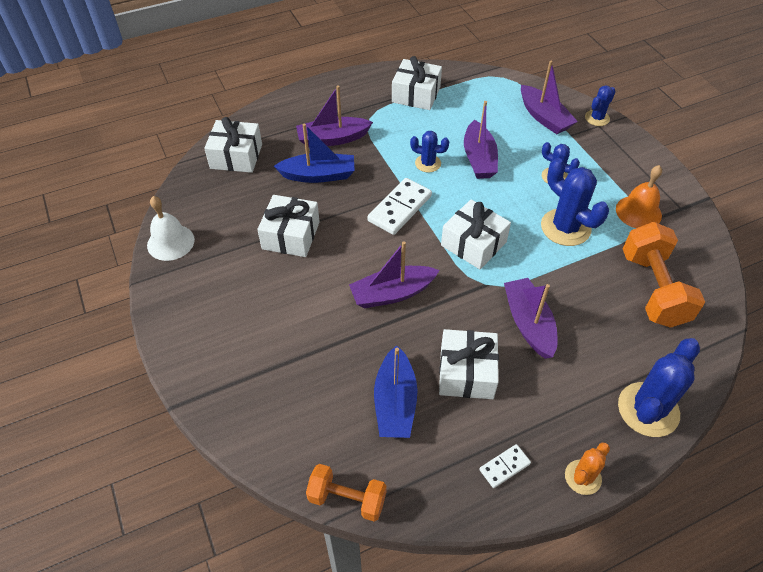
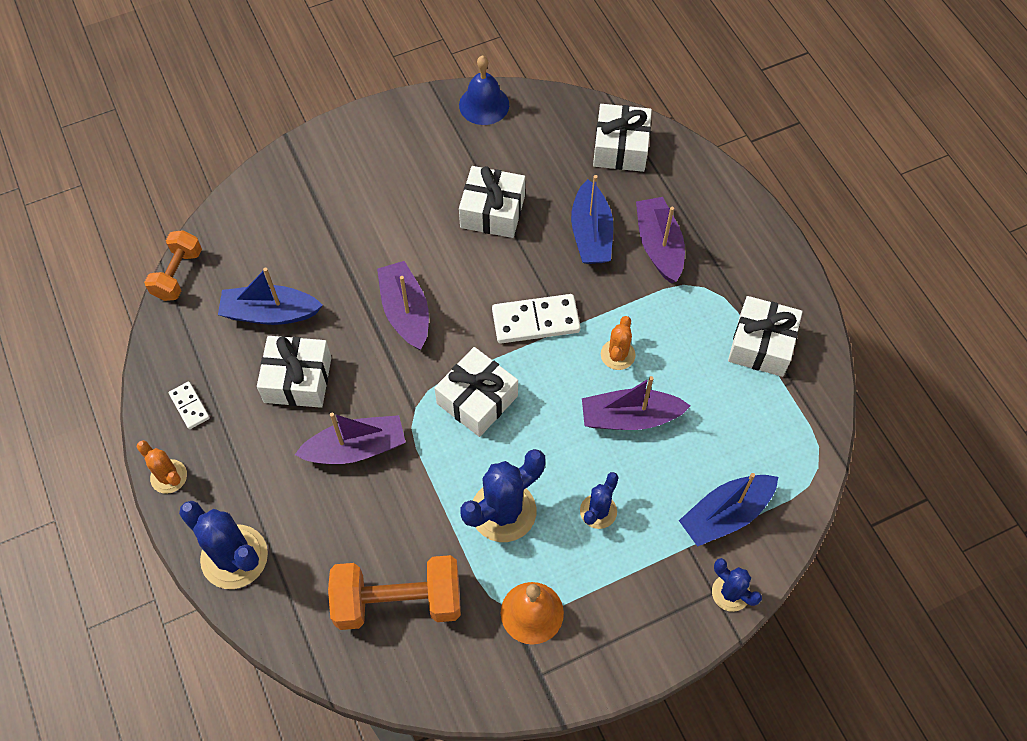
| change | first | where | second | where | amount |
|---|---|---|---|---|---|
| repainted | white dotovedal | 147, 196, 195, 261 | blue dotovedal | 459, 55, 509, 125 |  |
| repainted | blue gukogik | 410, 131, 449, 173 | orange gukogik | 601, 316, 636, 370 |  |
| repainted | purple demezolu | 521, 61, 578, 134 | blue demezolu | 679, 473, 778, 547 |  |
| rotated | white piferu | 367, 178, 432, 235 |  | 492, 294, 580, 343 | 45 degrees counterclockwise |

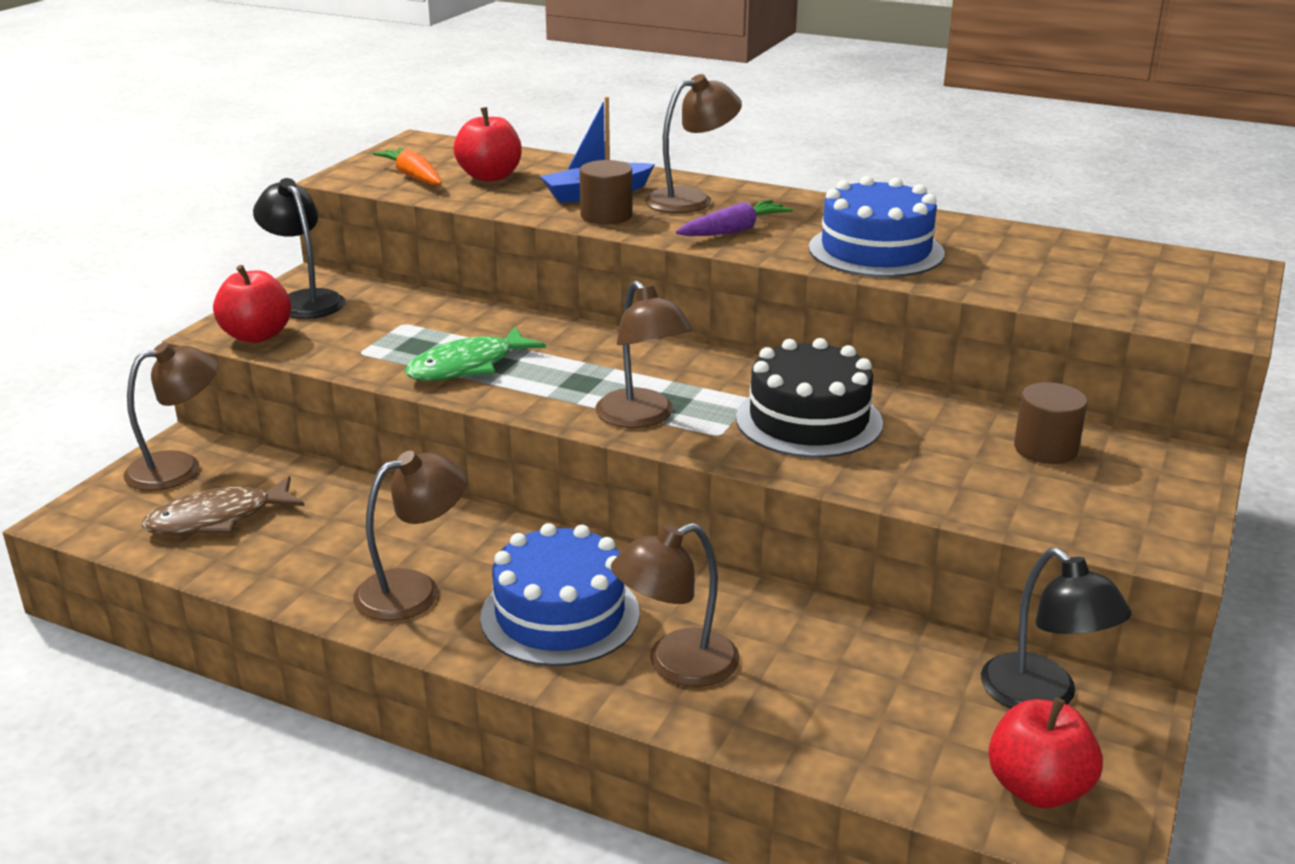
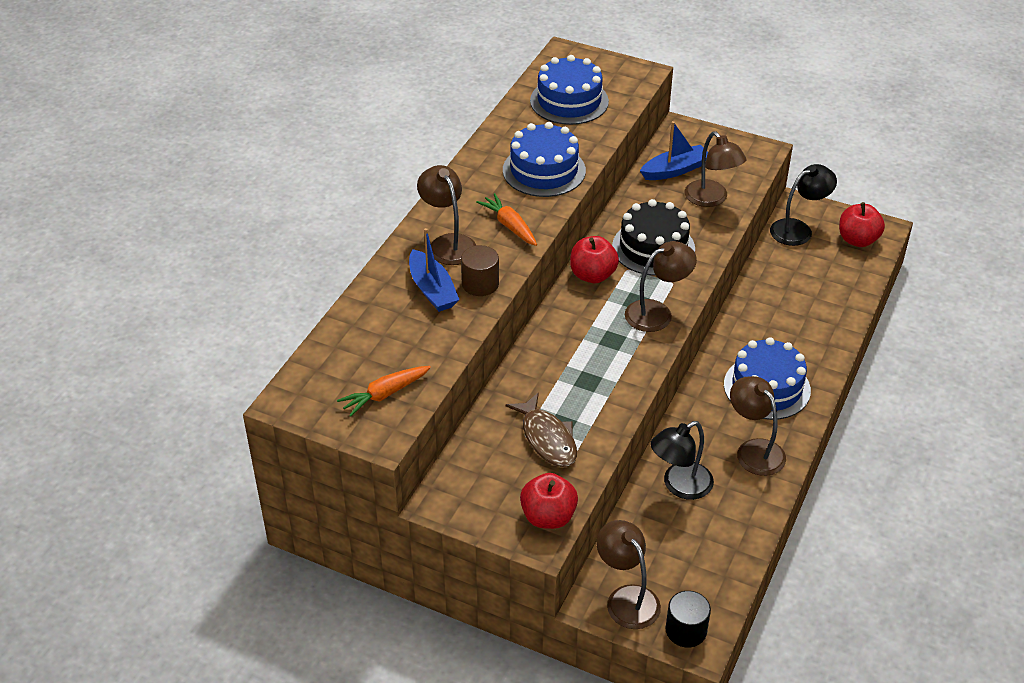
| change | first | where | second | where | amount |
|---|---|---|---|---|---|
| gone | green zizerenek | 405, 326, 546, 381 |  |  |  |
| new |  |  | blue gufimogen | 530, 55, 609, 125 |  |
| new |  |  | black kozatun | 666, 591, 711, 647 |  |
| shifted | brown zizerenek | 141, 476, 305, 535 |  | 505, 392, 577, 467 |  |
| shifted | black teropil | 253, 178, 345, 319 |  | 650, 421, 714, 500 |  |
| shifted | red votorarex | 454, 107, 522, 182 |  | 570, 236, 619, 283 |  |
| shifted | brown teropil | 611, 523, 740, 687 |  | 685, 131, 747, 207 |  |
| swapped | brown kozatun | 1014, 382, 1087, 464 | blue demezolu | 640, 121, 708, 180 |  |
| repainted | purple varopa | 676, 200, 793, 236 | orange varopa | 476, 193, 537, 246 |  |

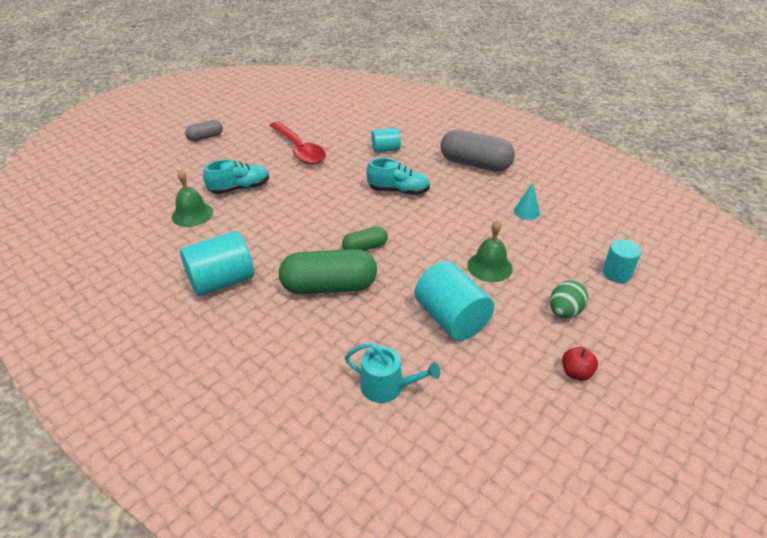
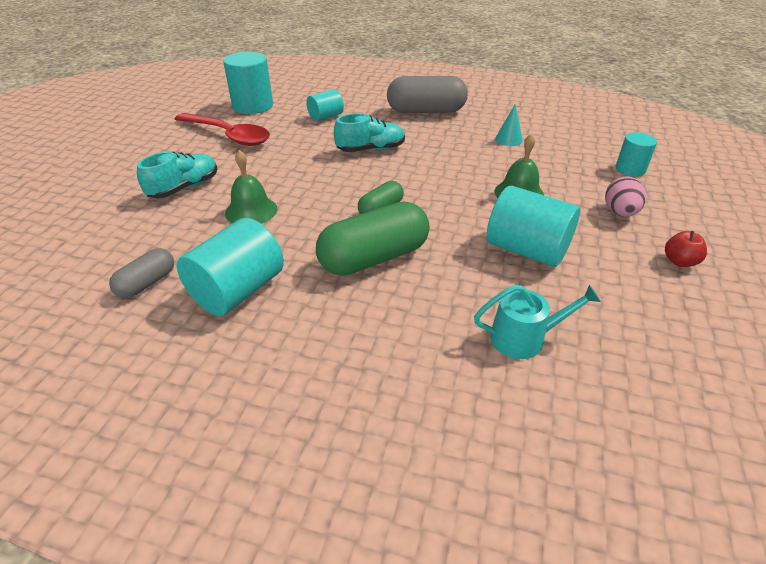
| change | first | where | second | where | amount |
|---|---|---|---|---|---|
| new |  |  | turquoise kozatun | 223, 52, 273, 114 |  |
| shifted | green dotovedal | 172, 169, 213, 227 |  | 225, 150, 277, 224 |  |
| shifted | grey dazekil | 185, 120, 223, 141 |  | 109, 248, 174, 298 |  |
| repainted | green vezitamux | 550, 280, 588, 318 | pink vezitamux | 605, 177, 646, 217 |  |

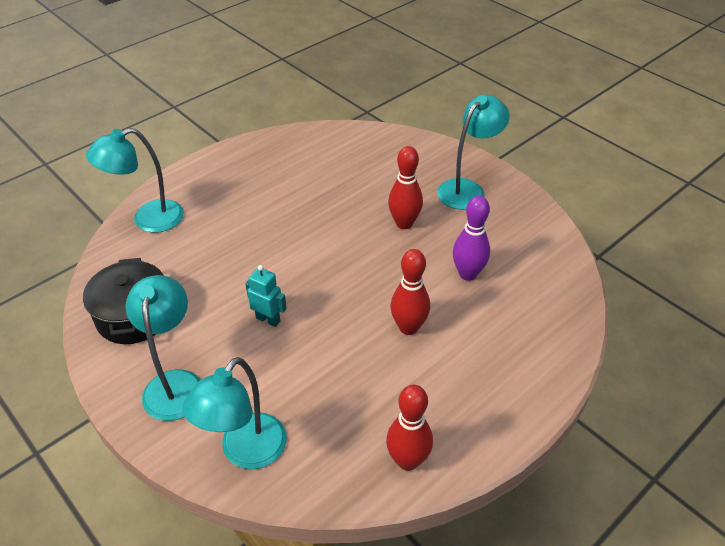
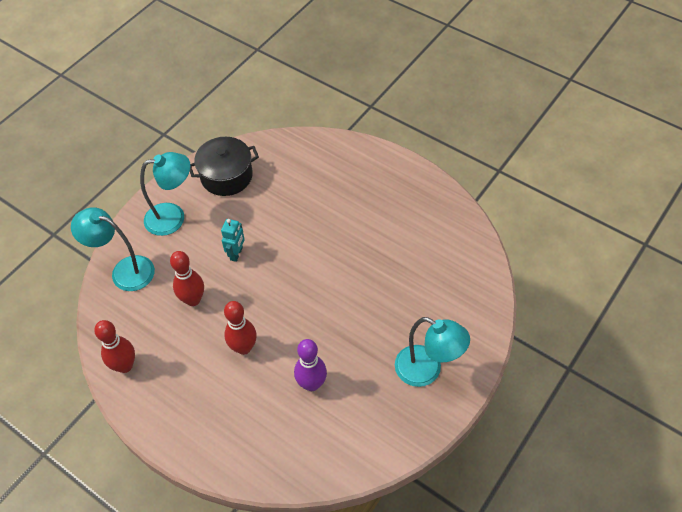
| change | first | where | second | where | amount |
|---|---|---|---|---|---|
| gone | turquoise teropil | 86, 128, 184, 233 |  |  |  |
| shifted | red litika | 388, 146, 423, 229 |  | 170, 251, 204, 306 |  |

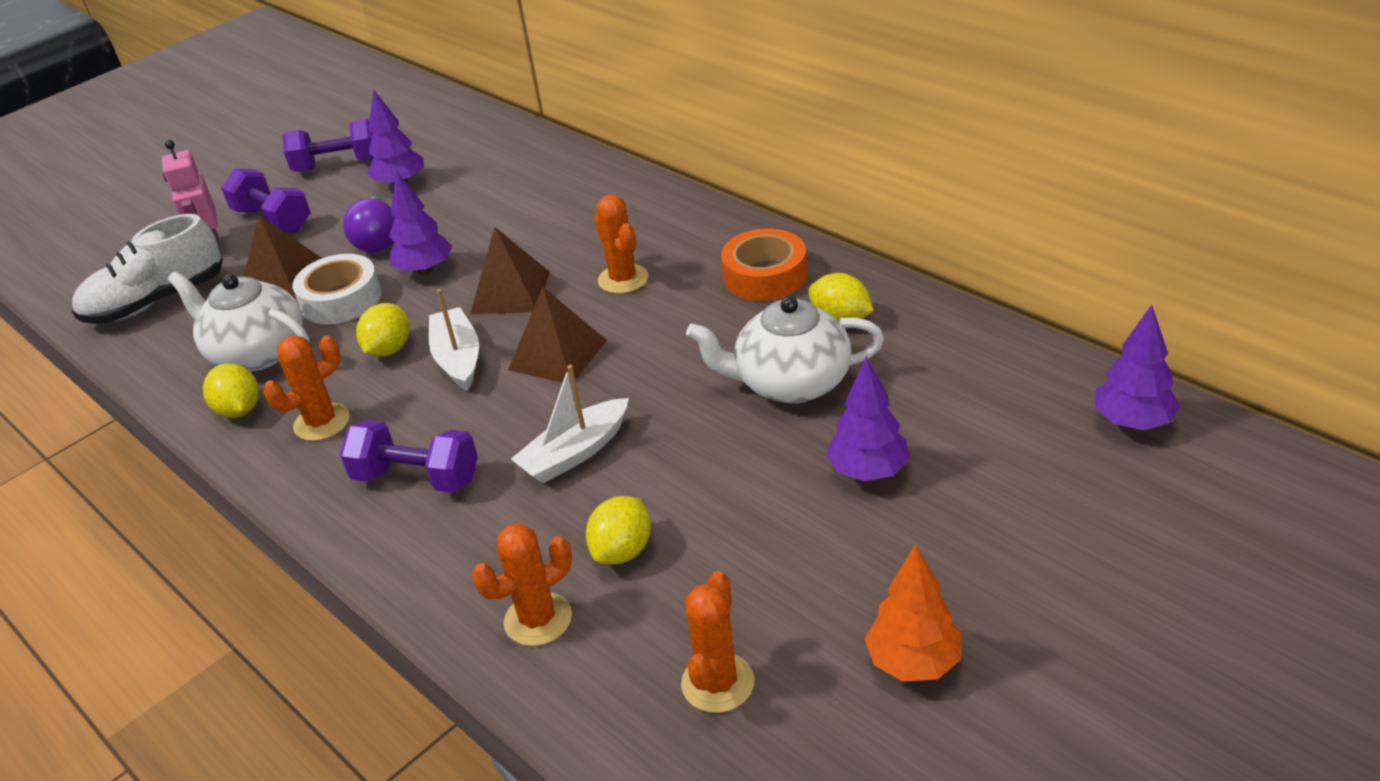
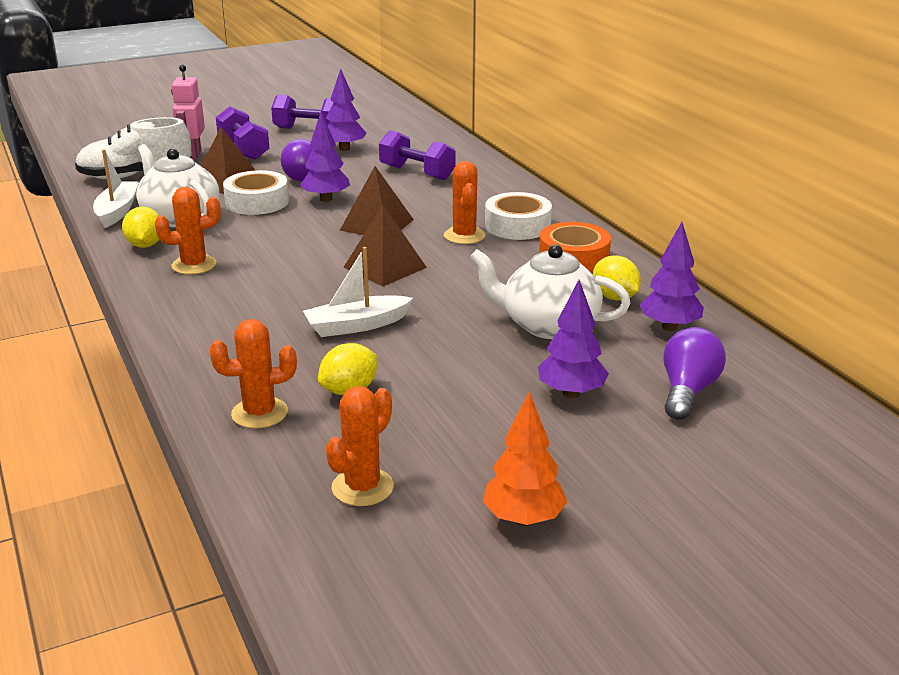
| change | first | where | second | where | amount |
|---|---|---|---|---|---|
| gone | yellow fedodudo | 356, 303, 410, 357 |  |  |  |
| new |  |  | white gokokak | 485, 192, 552, 240 |  |
| new |  |  | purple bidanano | 663, 327, 726, 420 |  |
| shifted | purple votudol | 340, 420, 478, 493 |  | 379, 130, 456, 180 |  |
| shifted | white demezolu | 429, 289, 479, 391 |  | 93, 149, 139, 228 |  |
| shifted | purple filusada | 1095, 305, 1180, 430 |  | 639, 222, 704, 331 |  |

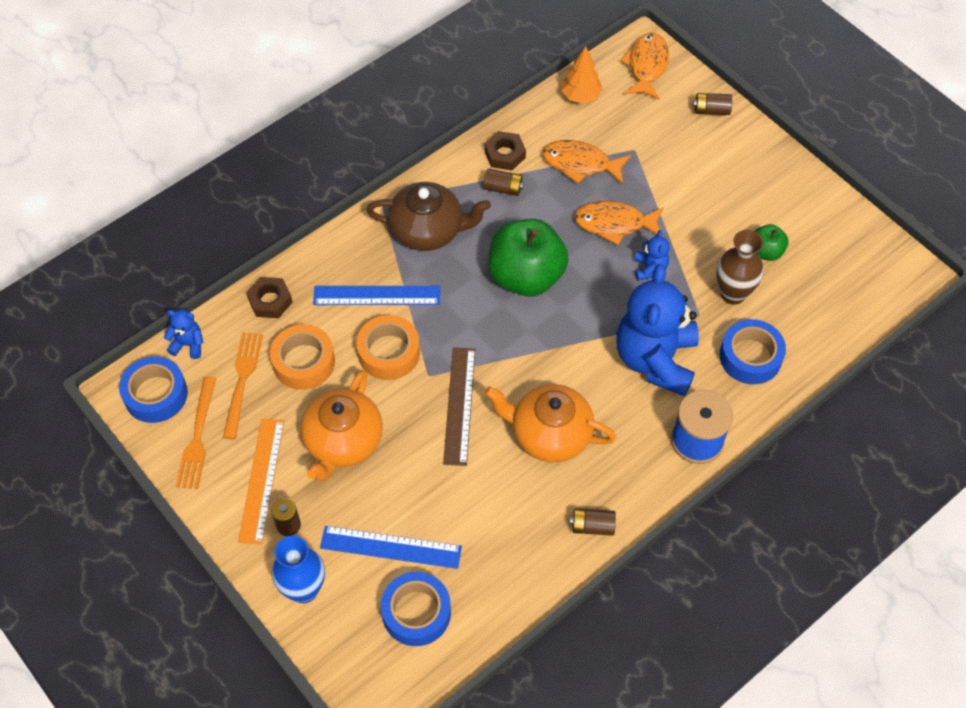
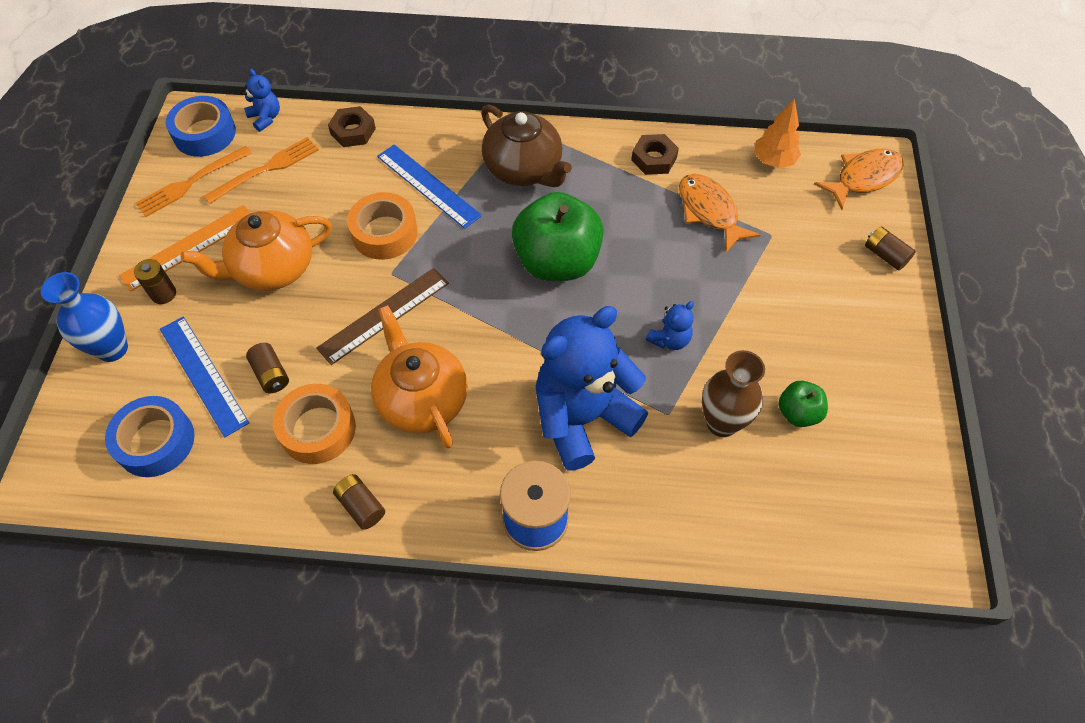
| change | first | where | second | where | amount |
|---|---|---|---|---|---|
| gone | orange zizerenek | 574, 201, 664, 245 |  |  |  |
| gone | blue gokokak | 720, 319, 786, 384 |  |  |  |
| shifted | orange gokokak | 270, 324, 335, 390 |  | 273, 384, 356, 464 |  |
| shifted | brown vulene | 483, 168, 524, 196 |  | 246, 343, 289, 393 |  |

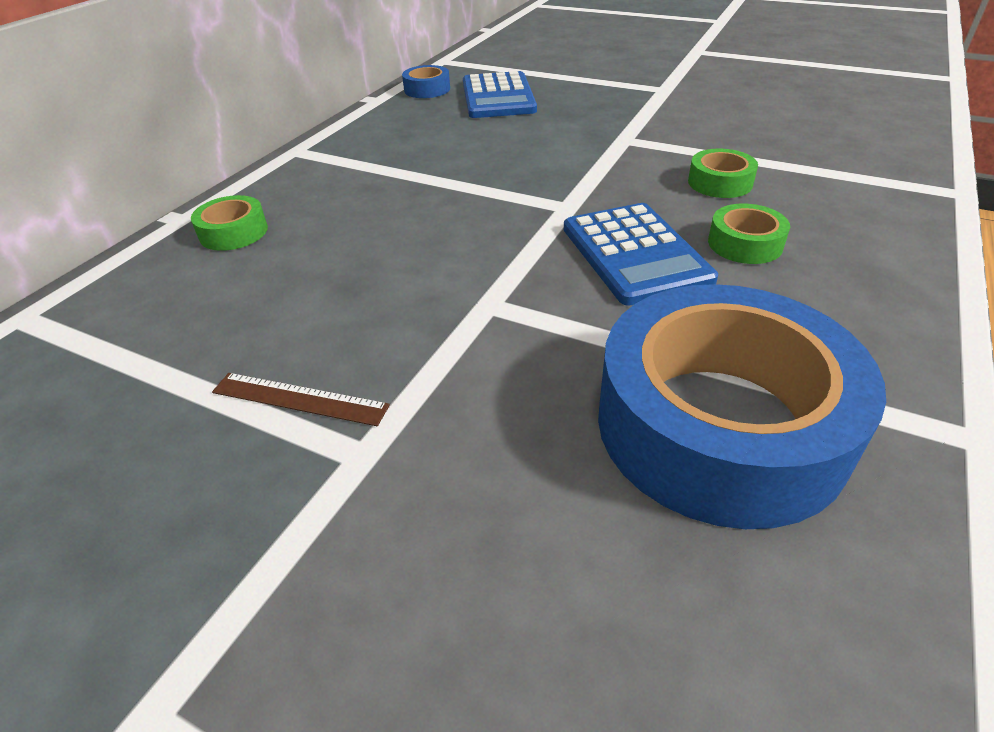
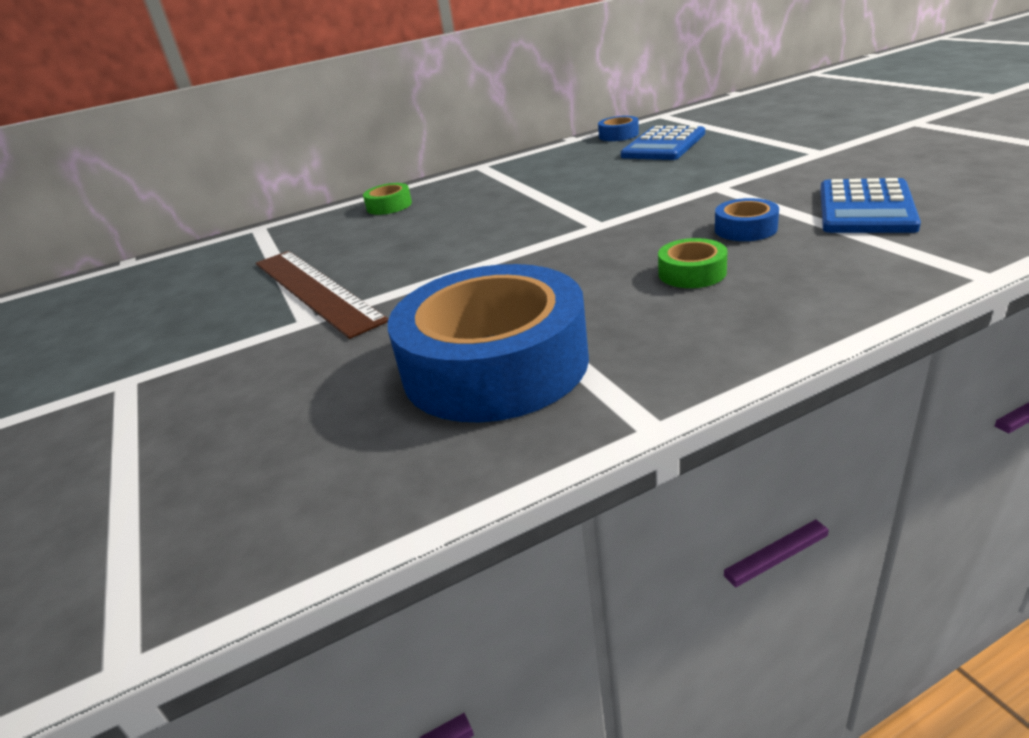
| change | first | where | second | where | amount |
|---|---|---|---|---|---|
| shifted | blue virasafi | 564, 203, 718, 306 |  | 820, 178, 921, 233 |  |
| repainted | green gokokak | 688, 149, 758, 198 | blue gokokak | 715, 198, 779, 241 |  |
| scaled | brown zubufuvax | 212, 373, 390, 426 |  | 256, 251, 389, 339 | x2.13 |

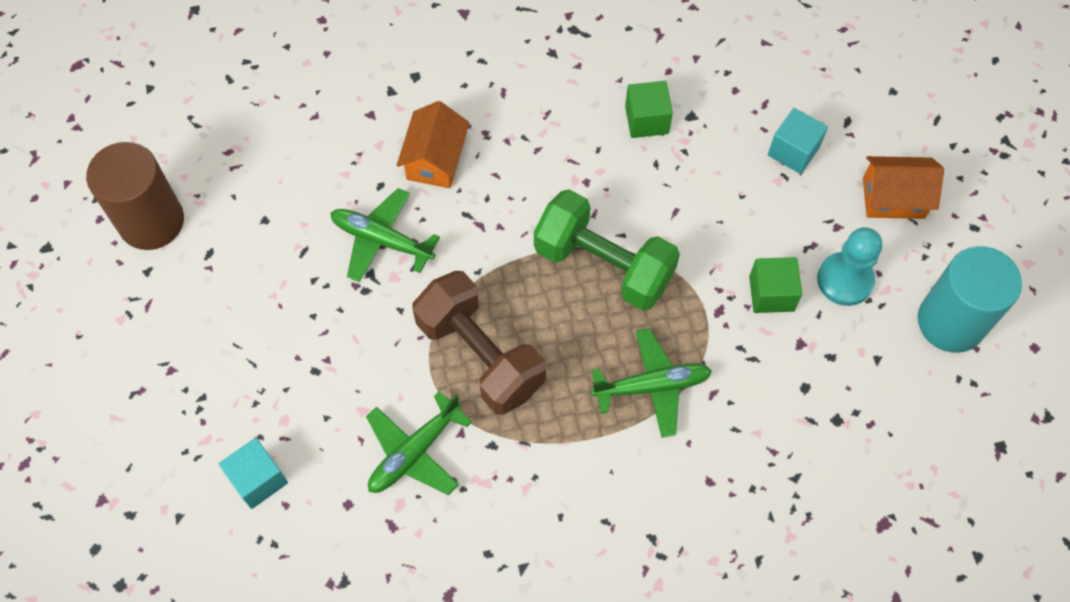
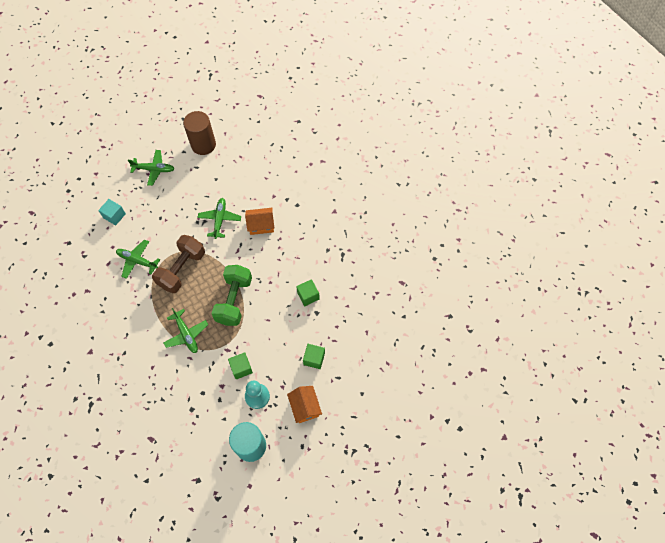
| change | first | where | second | where | amount |
|---|---|---|---|---|---|
| new |  |  | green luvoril | 128, 150, 175, 186 |  |
| repainted | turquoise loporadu | 768, 108, 828, 174 | green loporadu | 303, 344, 325, 369 |  |

